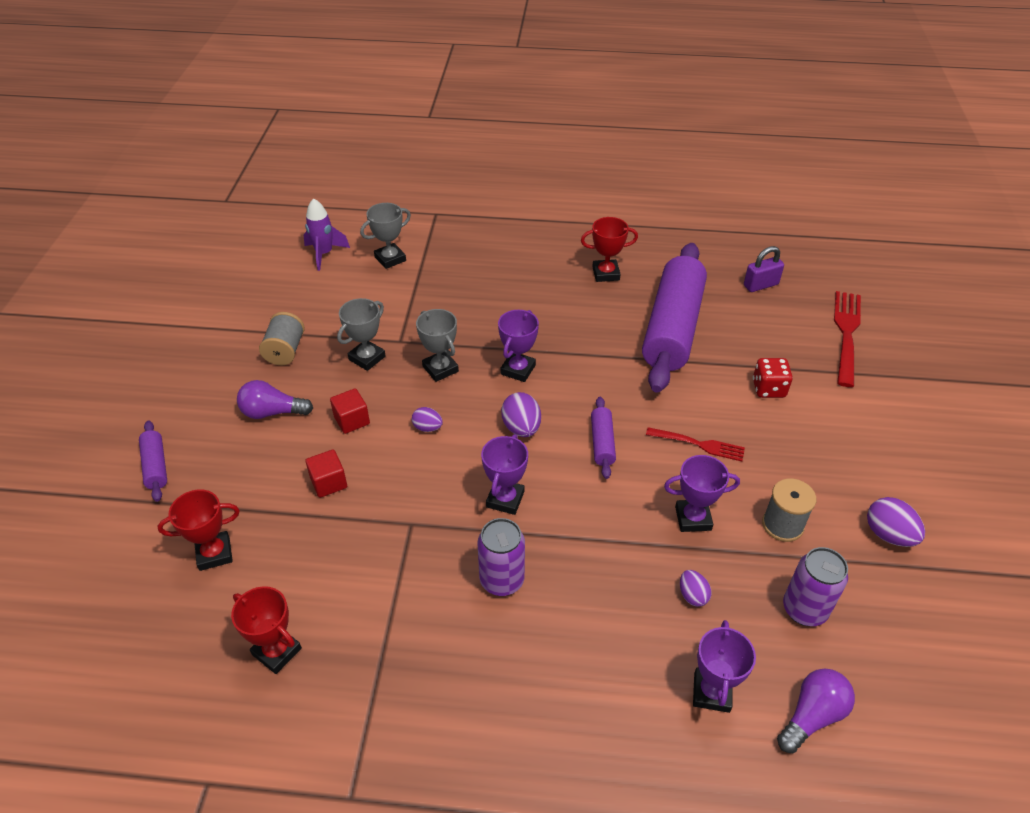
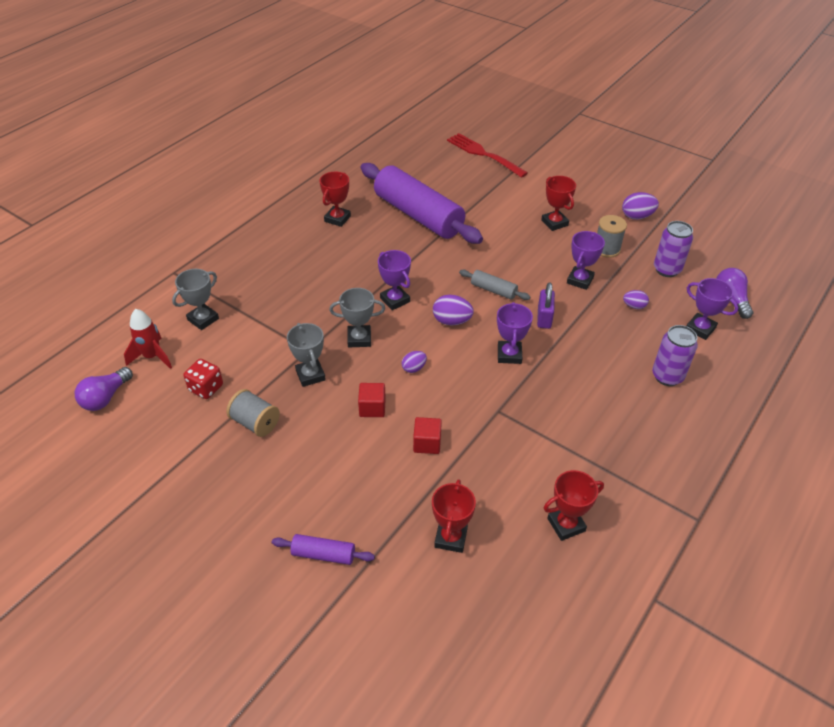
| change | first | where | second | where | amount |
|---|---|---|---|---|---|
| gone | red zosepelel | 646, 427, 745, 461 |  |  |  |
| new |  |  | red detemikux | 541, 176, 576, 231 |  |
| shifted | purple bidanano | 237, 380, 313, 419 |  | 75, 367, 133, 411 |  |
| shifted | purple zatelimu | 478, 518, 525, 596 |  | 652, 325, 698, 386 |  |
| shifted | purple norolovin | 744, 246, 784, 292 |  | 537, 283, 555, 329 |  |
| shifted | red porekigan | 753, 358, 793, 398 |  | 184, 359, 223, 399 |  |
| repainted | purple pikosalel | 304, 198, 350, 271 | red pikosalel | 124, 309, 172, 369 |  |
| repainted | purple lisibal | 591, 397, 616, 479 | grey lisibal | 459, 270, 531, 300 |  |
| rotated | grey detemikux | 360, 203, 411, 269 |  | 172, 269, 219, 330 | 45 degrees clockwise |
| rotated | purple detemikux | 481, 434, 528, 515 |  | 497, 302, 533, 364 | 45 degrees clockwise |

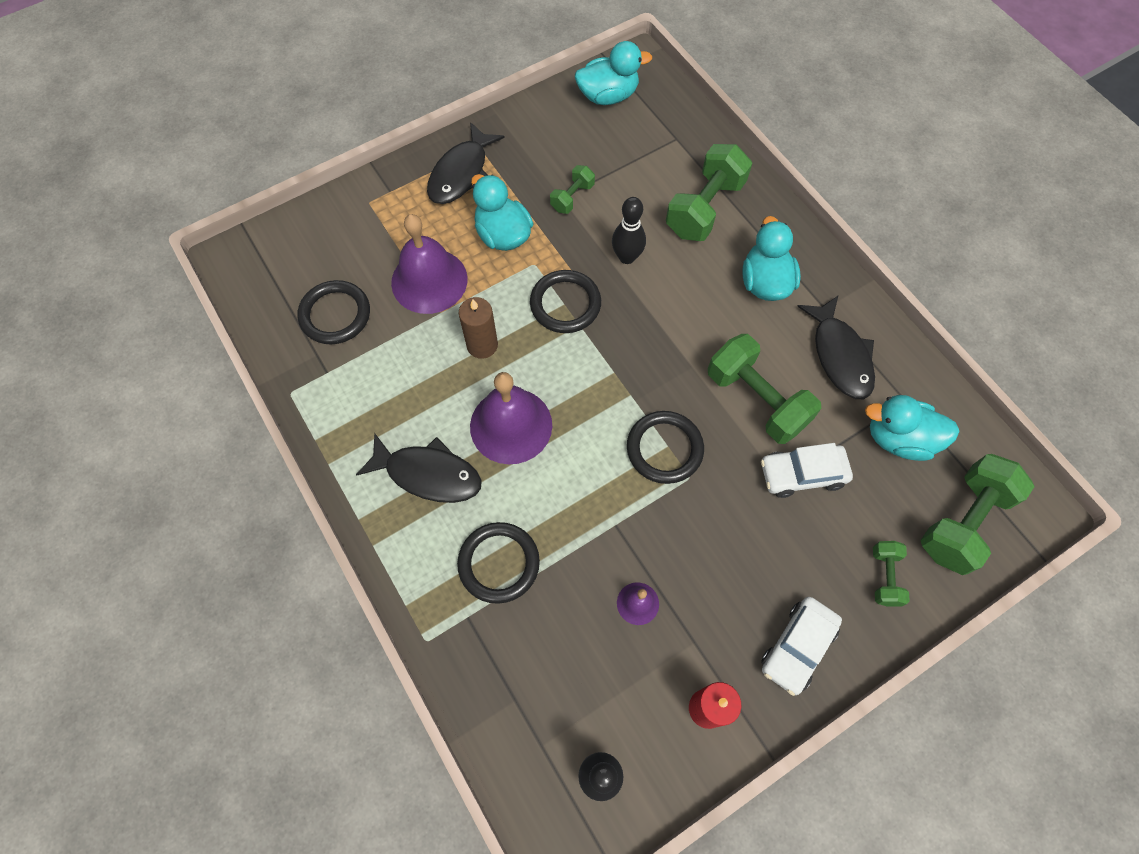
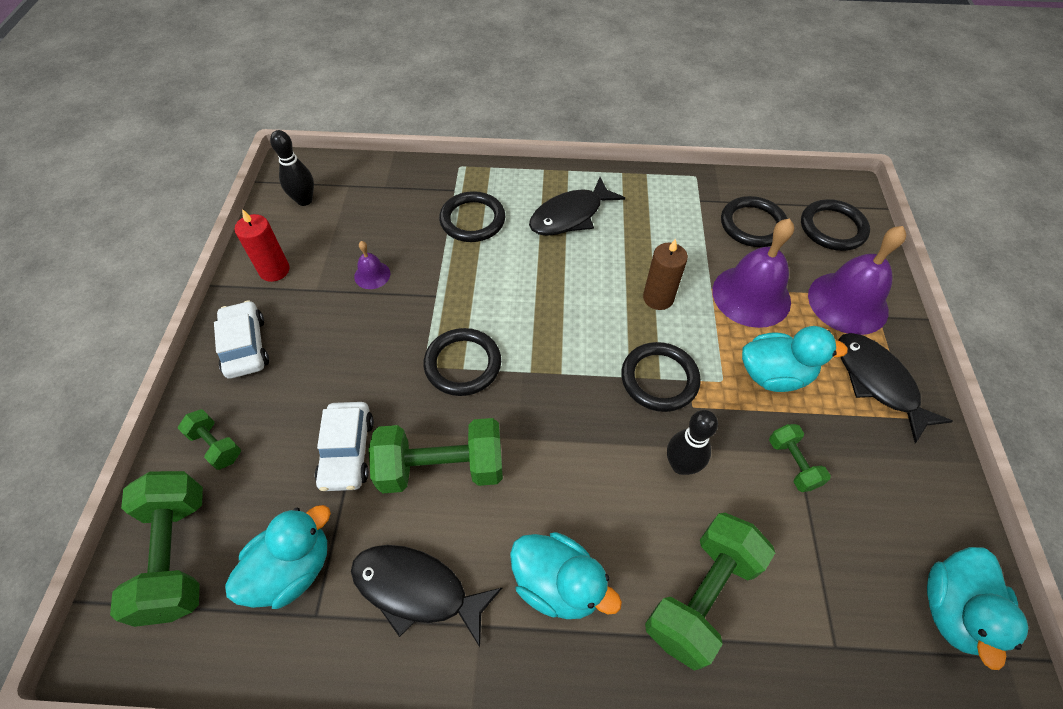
| change | first | where | second | where | amount |
|---|---|---|---|---|---|
| new |  |  | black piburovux | 801, 199, 870, 251 |  |
| shifted | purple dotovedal | 470, 372, 552, 464 |  | 808, 226, 906, 335 |  |
| rotated | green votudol | 666, 144, 752, 241 |  | 645, 513, 775, 671 | 60 degrees clockwise |
| rotated | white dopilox | 761, 443, 853, 498 |  | 315, 402, 374, 491 | 150 degrees clockwise |

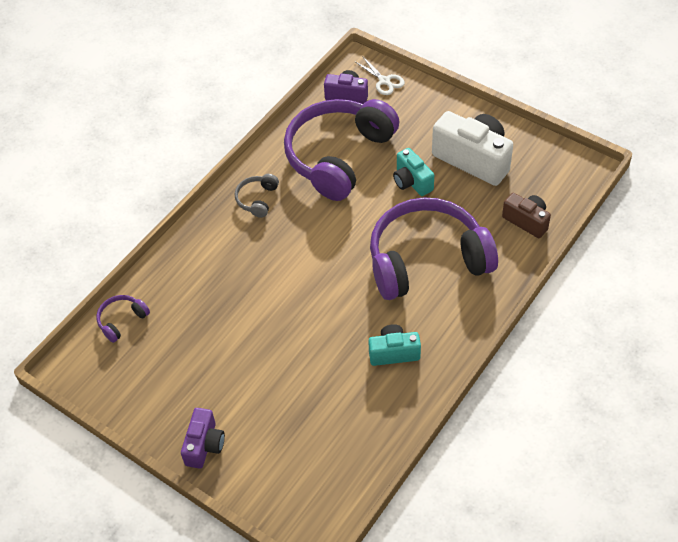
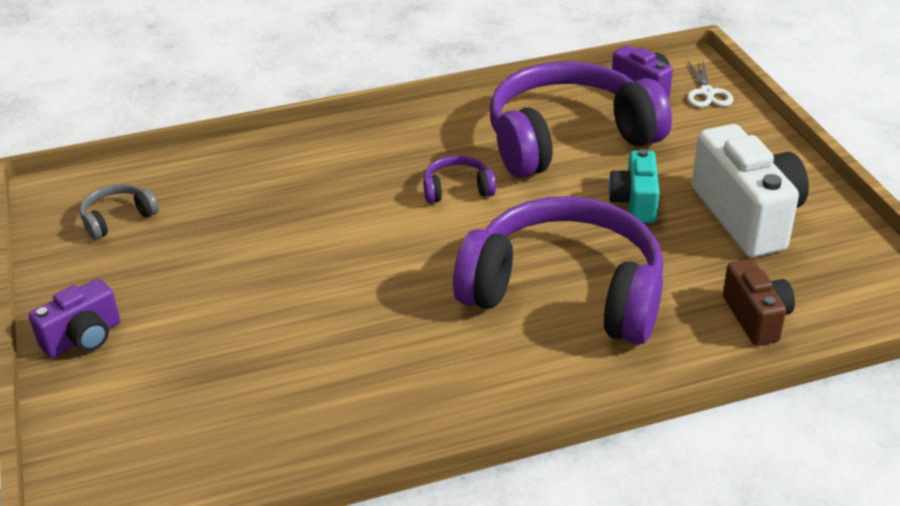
| change | first | where | second | where | amount |
|---|---|---|---|---|---|
| gone | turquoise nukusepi | 368, 324, 421, 366 |  |  |  |
| shifted | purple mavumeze | 96, 295, 150, 343 |  | 423, 155, 496, 203 |  |
| shifted | grey mavumeze | 235, 174, 279, 218 |  | 80, 184, 159, 240 |  |

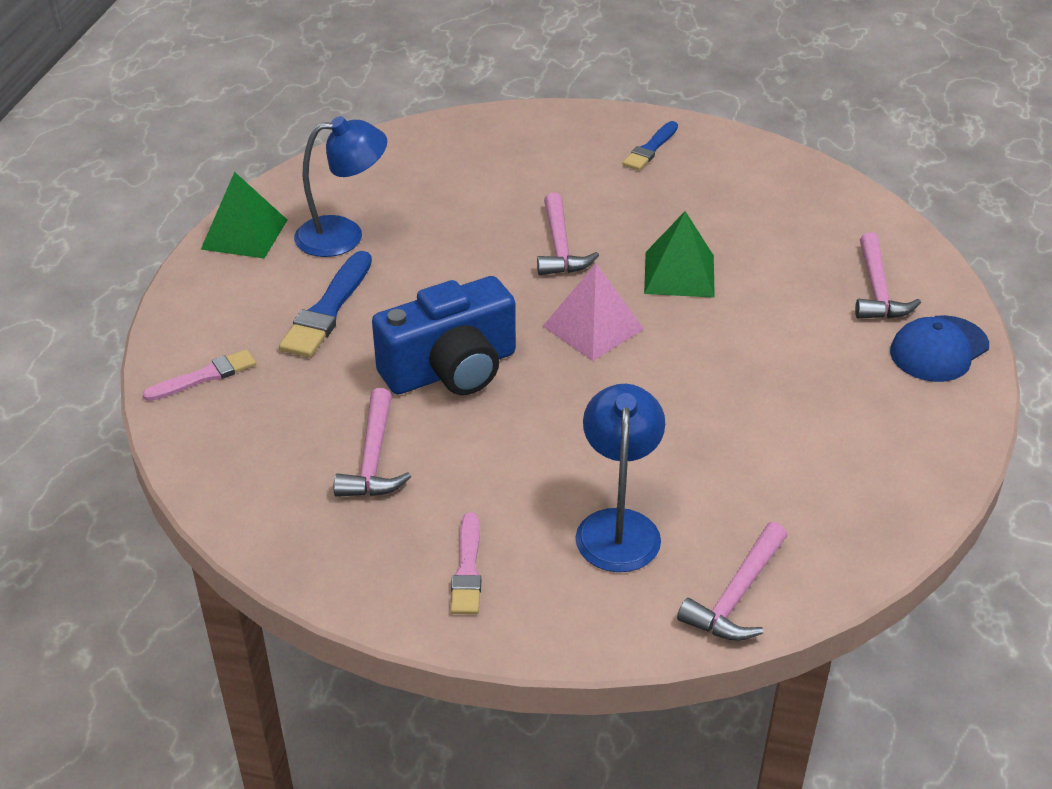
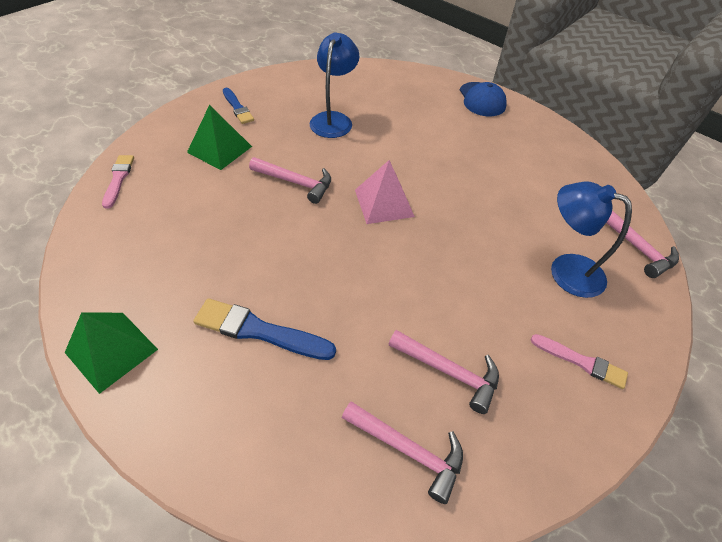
| change | first | where | second | where | amount |
|---|---|---|---|---|---|
| gone | blue nukusepi | 372, 276, 516, 395 |  |  |  |
| shifted | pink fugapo | 142, 349, 256, 401 |  | 102, 155, 134, 209 |  |
| shifted | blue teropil | 294, 116, 387, 257 |  | 310, 33, 359, 138 |  |
| shifted | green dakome | 644, 211, 715, 298 |  | 187, 105, 252, 170 |  |
| shifted | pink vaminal | 855, 232, 921, 319 |  | 342, 401, 463, 504 |  |
| rotated | blue fugapo | 279, 251, 372, 358 |  | 193, 298, 336, 360 | 150 degrees clockwise |

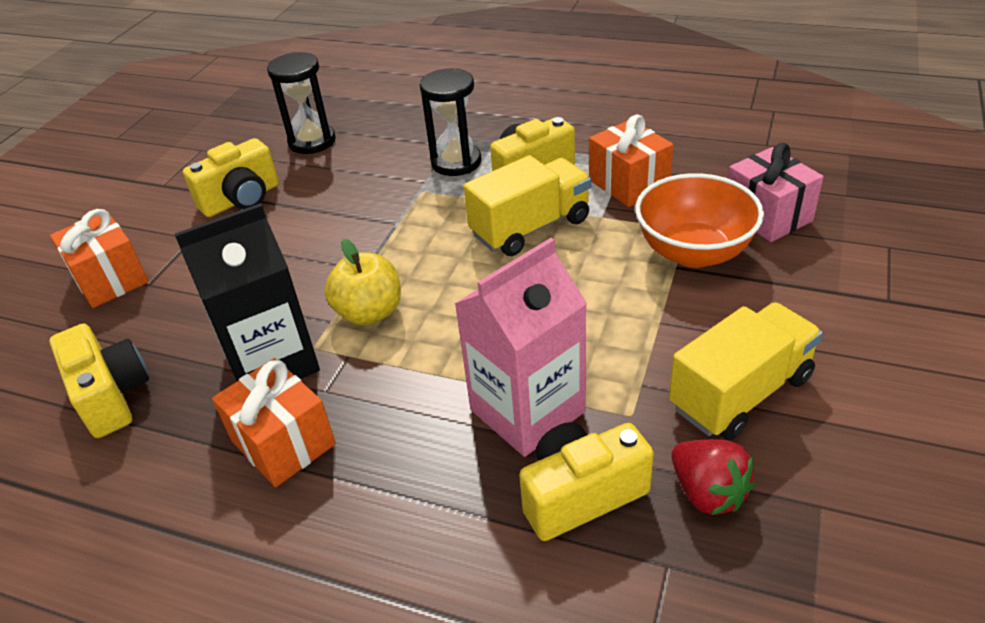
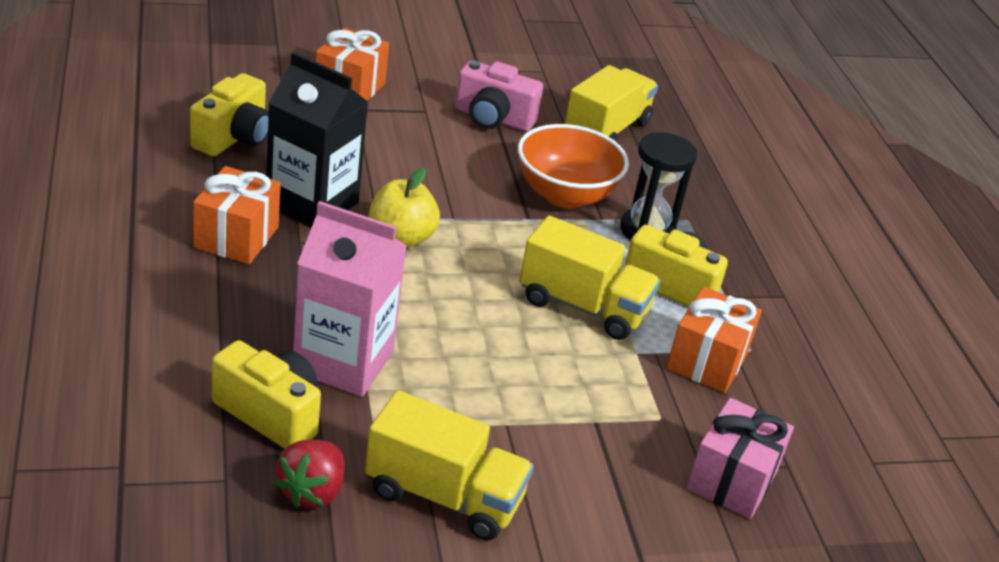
| change | first | where | second | where | amount |
|---|---|---|---|---|---|
| shifted | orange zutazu | 635, 173, 764, 268 |  | 518, 124, 629, 208 |  |
| swapped | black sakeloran | 267, 52, 336, 154 | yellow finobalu | 564, 65, 658, 142 |  |
| repainted | yellow nukusepi | 183, 138, 279, 217 | pink nukusepi | 455, 60, 543, 132 |  |

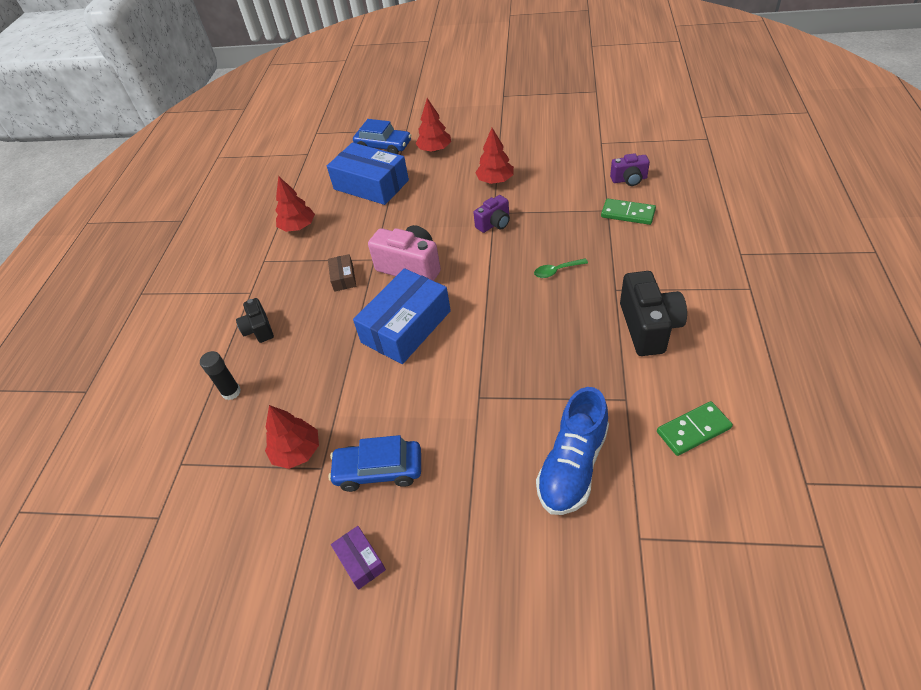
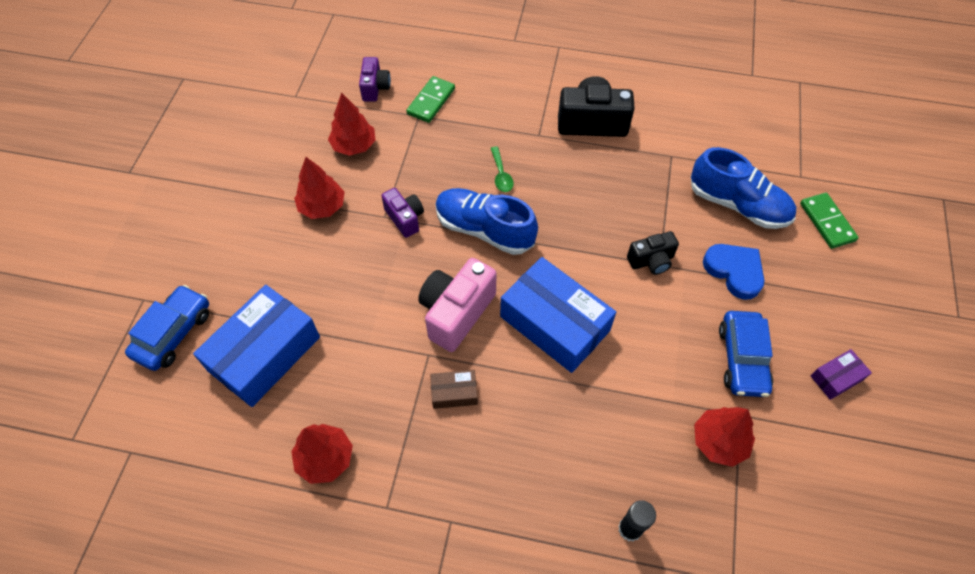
| change | first | where | second | where | amount |
|---|---|---|---|---|---|
| new |  |  | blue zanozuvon | 435, 188, 538, 255 |  |
| new |  |  | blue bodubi | 703, 244, 765, 300 |  |
| shifted | black nukusepi | 236, 298, 274, 343 |  | 627, 231, 679, 275 |  |
| shifted | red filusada | 415, 98, 451, 152 |  | 328, 93, 376, 156 |  |
| shifted | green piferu | 657, 401, 733, 456 |  | 800, 193, 859, 249 |  |

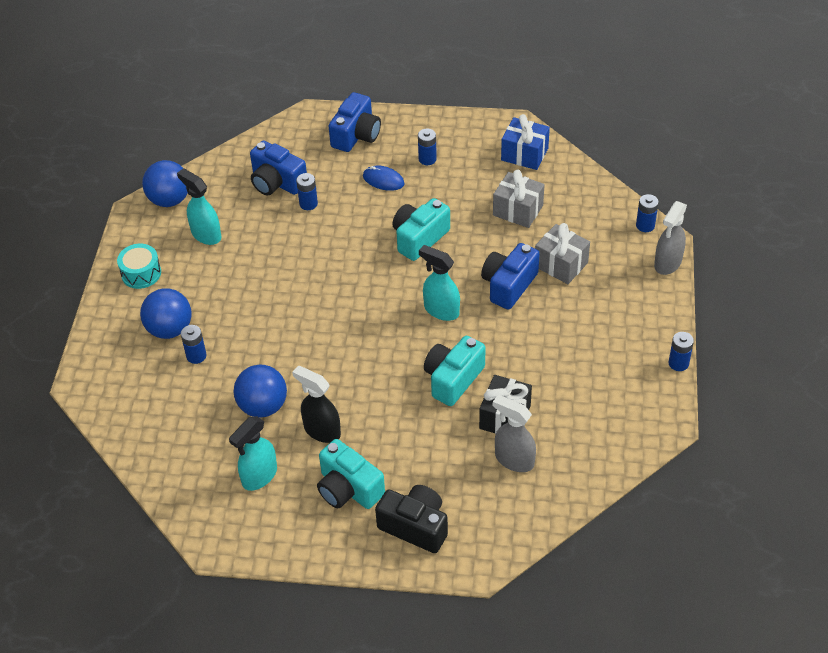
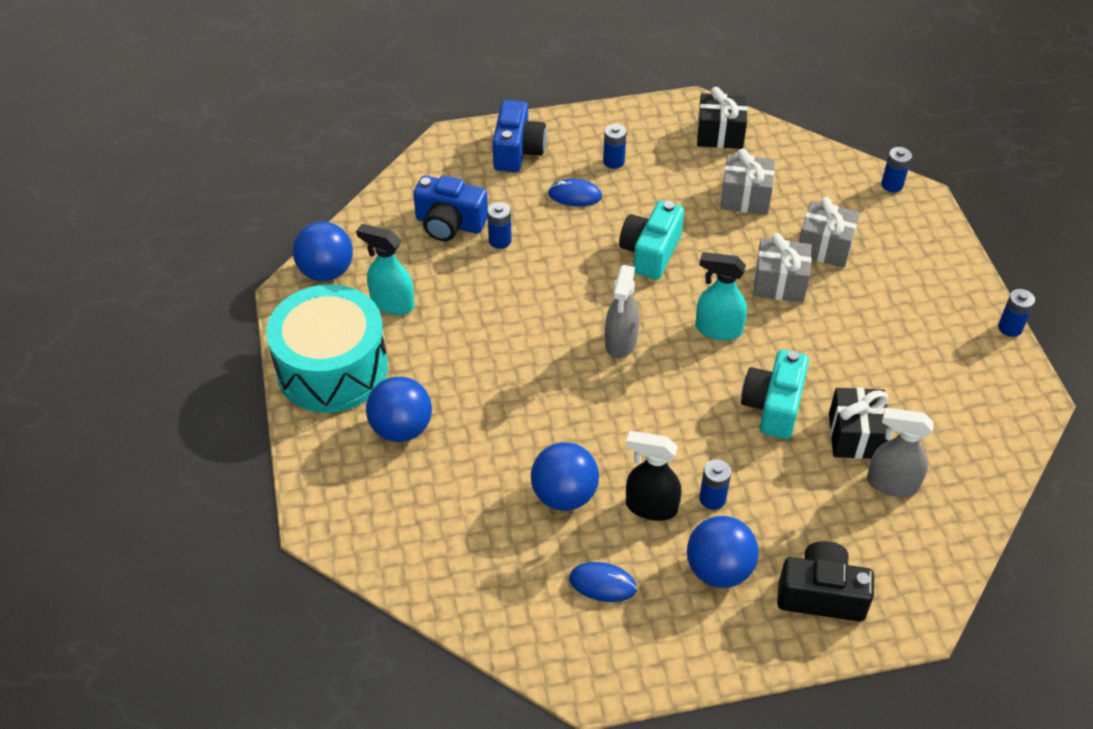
| change | first | where | second | where | amount |
|---|---|---|---|---|---|
| shifted | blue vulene | 181, 325, 206, 364 |  | 699, 459, 731, 510 |  |
| shifted | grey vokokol | 654, 201, 687, 275 |  | 605, 265, 639, 359 |  |
| swapped | turquoise vokokol | 229, 416, 277, 491 | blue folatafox | 569, 562, 637, 602 |  |
| swapped | turquoise nukusepi | 317, 439, 385, 509 | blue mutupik | 687, 516, 759, 588 |  |
| swapped | blue nukusepi | 481, 243, 540, 310 | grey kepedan | 753, 233, 812, 302 |  |
| repainted | blue kepedan | 501, 114, 550, 170 | black kepedan | 697, 87, 748, 149 |  |
| scaled | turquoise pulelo | 117, 244, 161, 289 |  | 266, 284, 388, 413 | x2.16 |

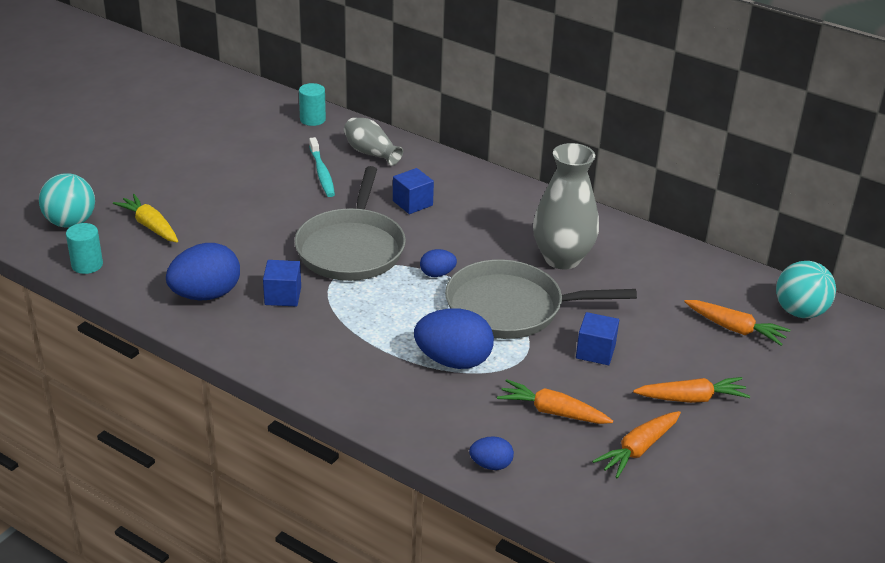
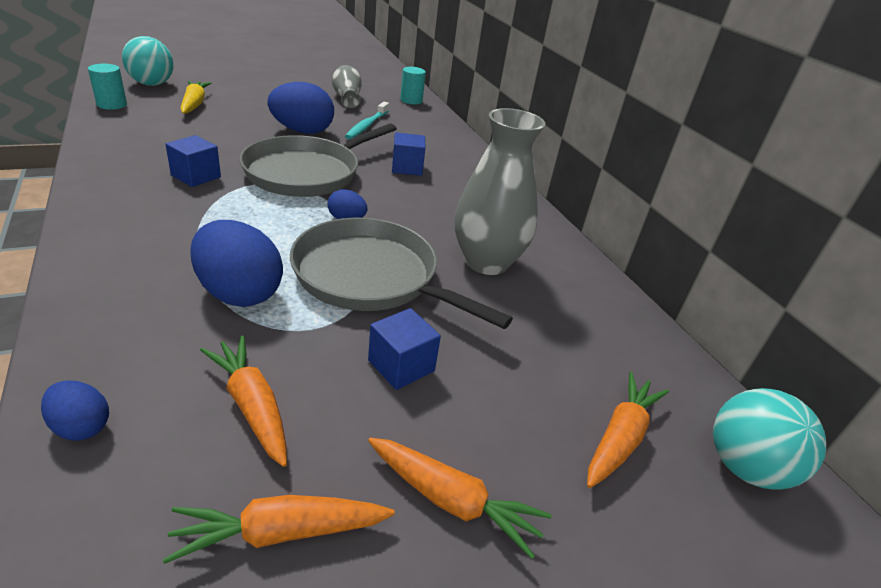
| change | first | where | second | where | amount |
|---|---|---|---|---|---|
| shifted | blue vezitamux | 166, 243, 240, 301 |  | 267, 82, 334, 134 |  |
| shifted | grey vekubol | 344, 117, 403, 166 |  | 332, 65, 362, 108 |  |
| rotated | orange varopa | 684, 300, 790, 346 |  | 587, 371, 669, 488 | 120 degrees counterclockwise |

